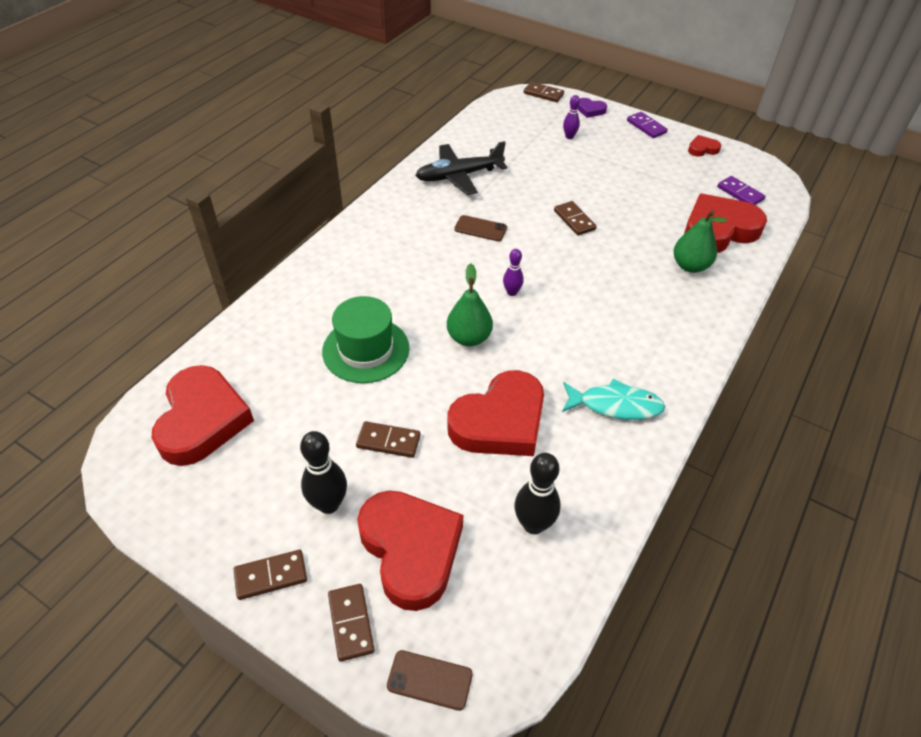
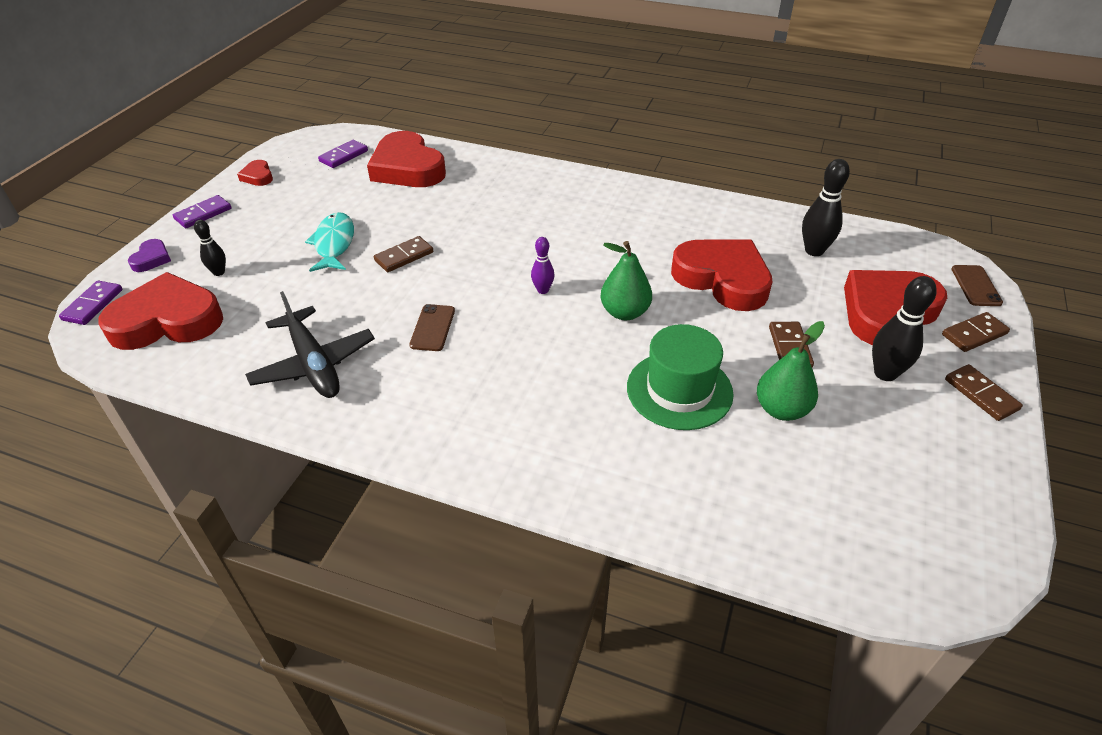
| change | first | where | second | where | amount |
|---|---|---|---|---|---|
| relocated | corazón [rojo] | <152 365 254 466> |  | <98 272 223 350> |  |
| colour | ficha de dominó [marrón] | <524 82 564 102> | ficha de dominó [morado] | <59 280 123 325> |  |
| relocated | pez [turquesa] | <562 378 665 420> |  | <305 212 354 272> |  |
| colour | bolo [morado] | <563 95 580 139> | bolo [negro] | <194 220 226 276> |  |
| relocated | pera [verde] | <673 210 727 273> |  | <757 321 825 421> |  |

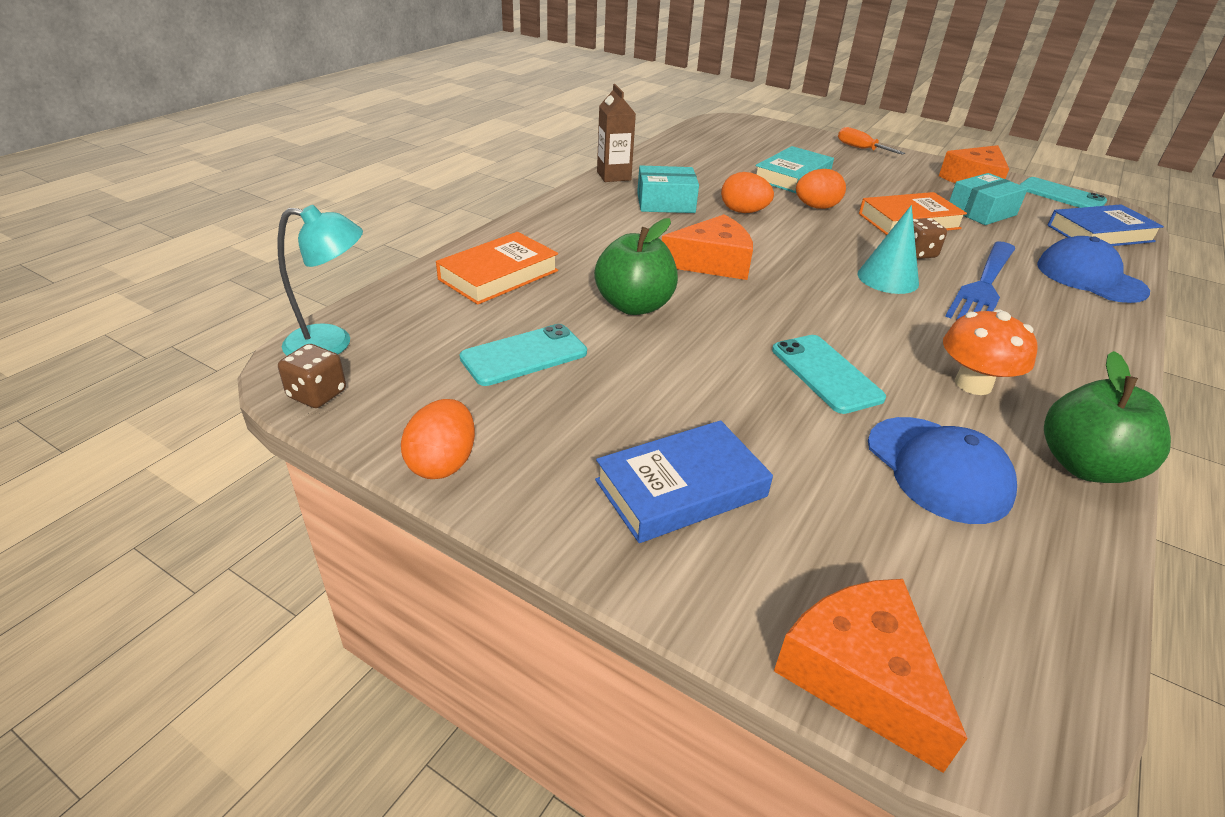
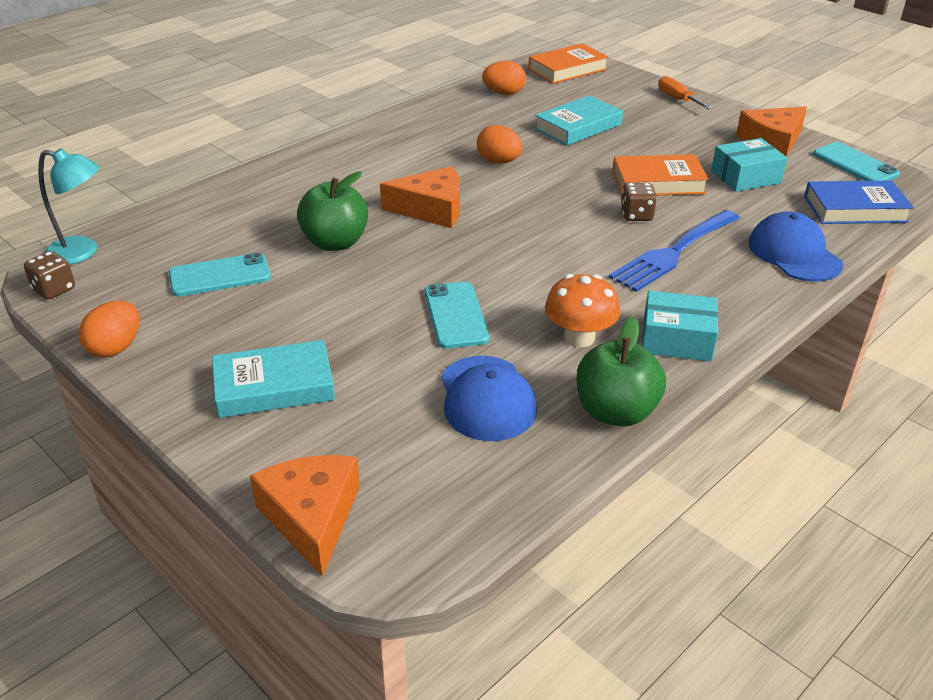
| change | first | where | second | where | amount |
|---|---|---|---|---|---|
| relocated | libro [naranja] | <436 232 558 305> |  | <528 43 609 84> |  |
| colour | libro [azul] | <595 420 773 543> | libro [turquesa] | <212 340 335 418> |  |
| missing | cartón de leche [marrón] | <597 84 636 182> |  |  |  |
| relocated | caja [turquesa] | <637 165 699 213> |  | <642 291 718 362> |  |
| relocated | huevo [naranja] | <796 169 846 209> |  | <482 61 526 95> |  |
| missing | cono [turquesa] | <858 205 919 294> |  |  |  |

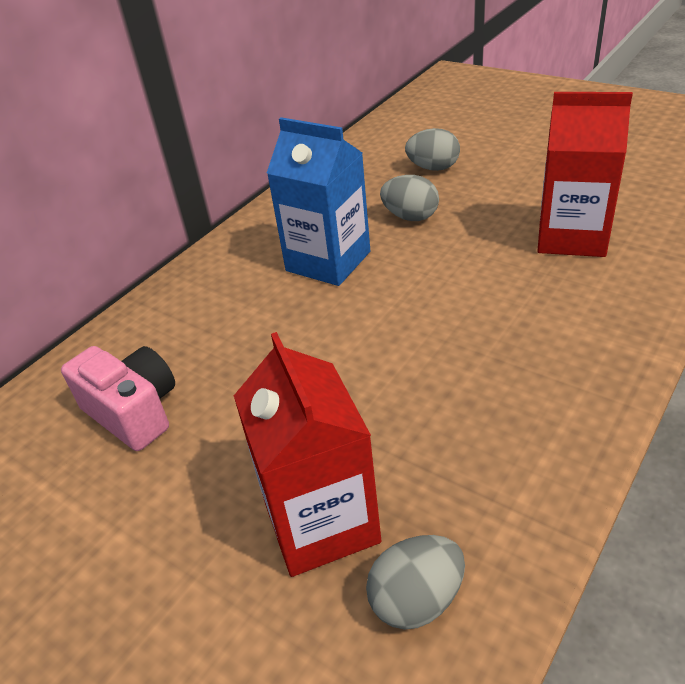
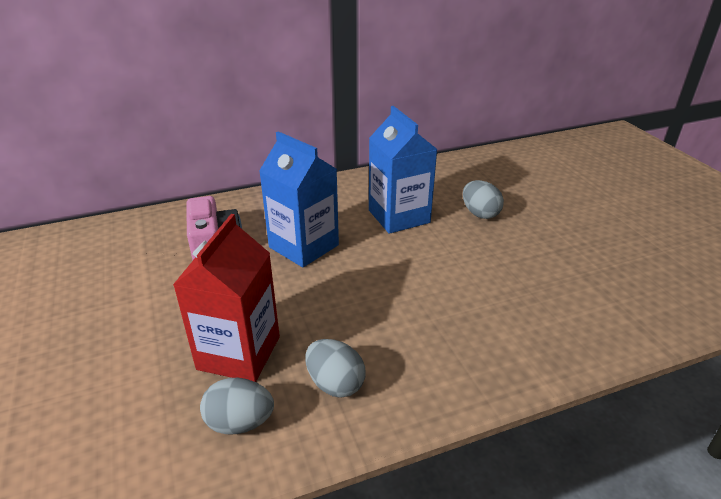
| change | first | where | second | where | amount |
|---|---|---|---|---|---|
| relocated | huevo [gris] | <405 128 460 171> |  | <306 339 366 398> |  |
| missing | cartón de leche [rojo] | <537 92 633 257> |  |  |  |
| appeared |  |  | cartón de leche [azul] | <259 131 339 268> |  |

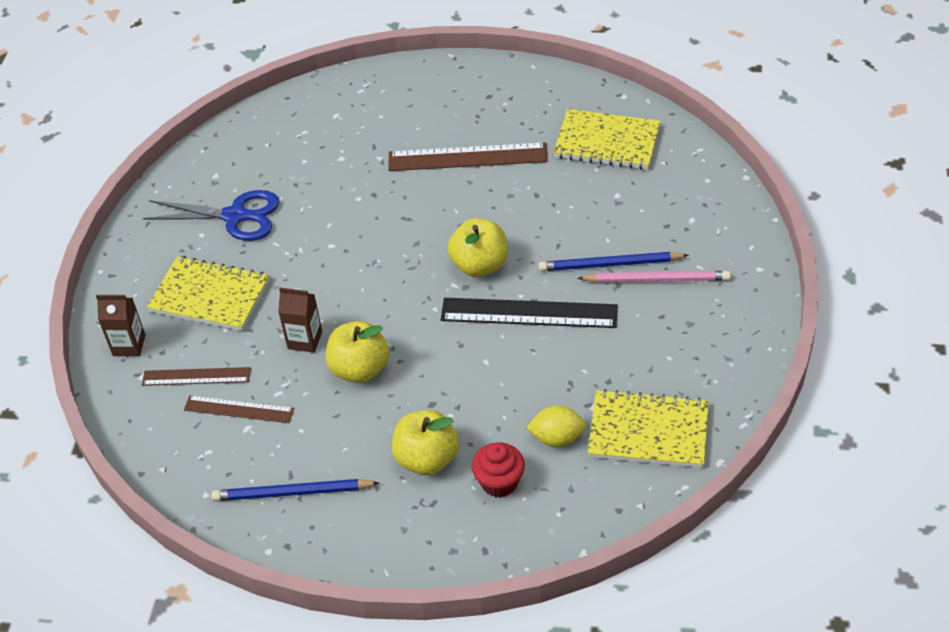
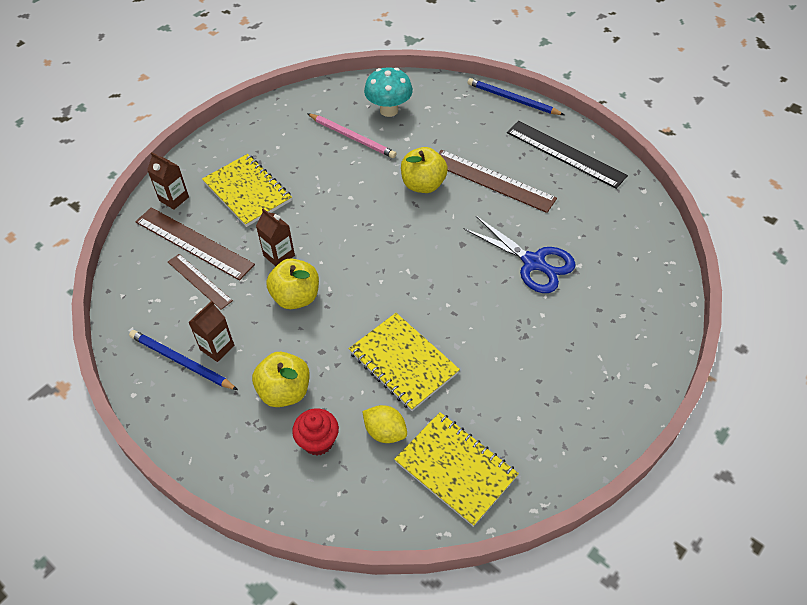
| change | first | where | second | where | amount |
|---|---|---|---|---|---|
| size | regla [marrón] | <142 367 251 386> |  | <135 207 255 281> | x1.65 |
| relocated | tijeras [azul] | <143 190 280 241> |  | <463 216 576 293> |  |
| relocated | regla [negro] | <441 298 618 328> |  | <507 121 628 189> |  |
| relocated | manzana [amarillo] | <447 218 507 277> |  | <401 147 448 193> |  |
| relocated | lápiz [azul] | <539 252 689 271> |  | <467 78 564 115> |  |
| relocated | cuaderno [amarillo] | <553 109 661 170> |  | <349 313 460 411> |  |
| relocated | lápiz [rosa] | <577 271 730 283> |  | <307 113 397 158> |  |
| appeared |  |  | cartón de leche [marrón] | <188 301 234 362> |  |
| appeared |  |  | seta [turquesa] | <364 67 413 117> |  |

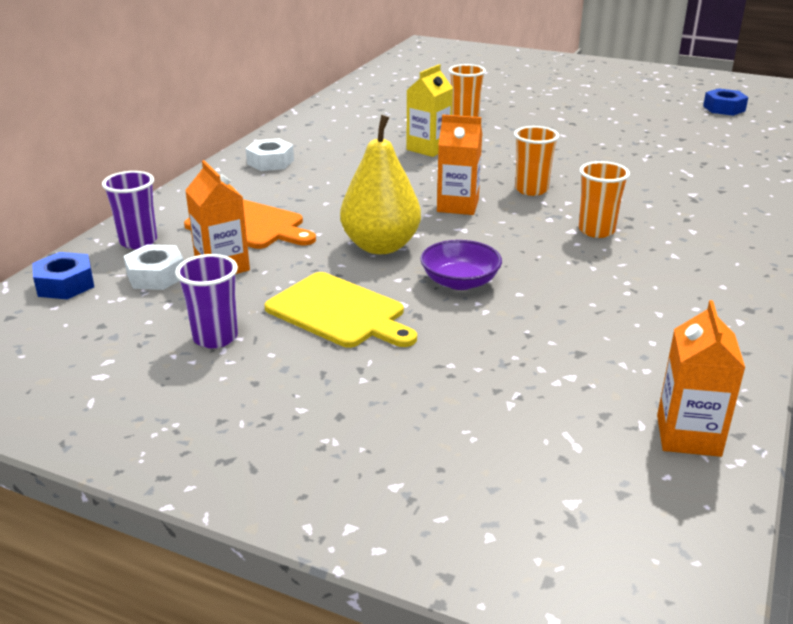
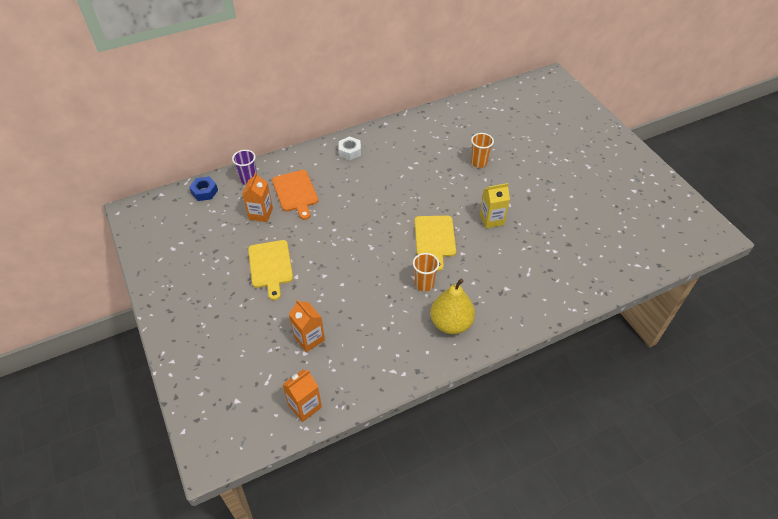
| change | first | where | second | where | amount |
|---|---|---|---|---|---|
| missing | tuerca [blanco] | <124 244 184 290> |  |  |  |
| missing | vaso [morado] | <175 254 238 348> |  |  |  |
| relocated | pera [amarillo] | <340 115 421 254> |  | <430 278 475 334> |  |
| relocated | cartón de leche [amarillo] | <407 64 453 157> |  | <480 183 510 228> |  |
| missing | cuenco [morado] | <420 240 502 290> |  |  |  |
| relocated | cartón de leche [naranja] | <437 115 482 215> |  | <289 299 325 352> |  |
| exchanged | vaso [naranja] | <514 126 559 196> | tabla de cortar [amarillo] | <415 216 456 271> |  |
| missing | tuerca [azul] | <703 88 748 116> |  |  |  |

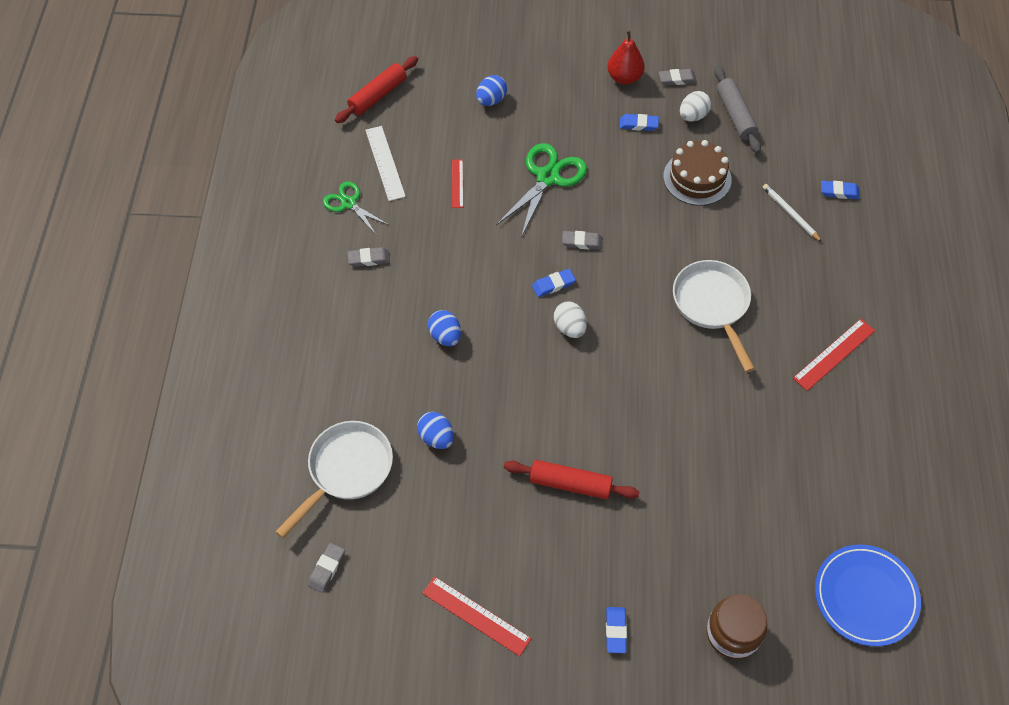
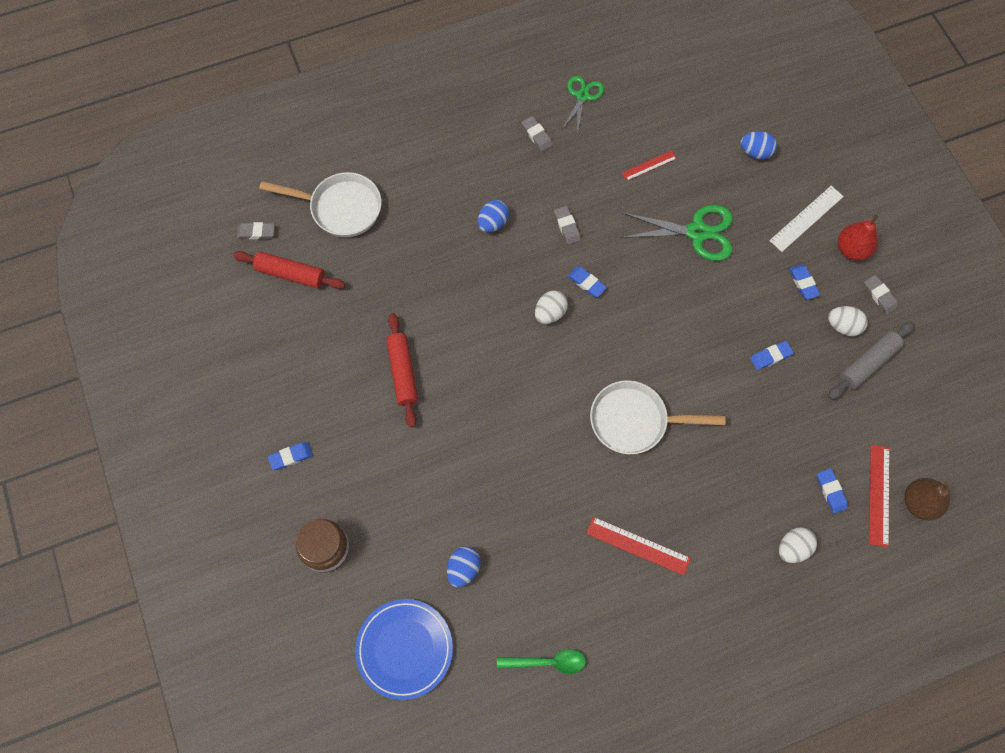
| change | first | where | second | where | amount |
|---|---|---|---|---|---|
| relocated | rodillo [rojo] | <335 56 418 123> |  | <233 251 345 289> |  |
| relocated | regla [blanco] | <365 126 406 201> |  | <769 186 844 252> |  |
| relocated | huevo [azul] | <417 412 454 449> |  | <447 546 481 587> |  |
| relocated | regla [rojo] | <422 576 531 656> |  | <869 445 890 547> |  |
| relocated | goma de borrar [gris] | <562 231 603 250> |  | <554 206 581 245> |  |
| exchanged | tarta [marrón] | <663 140 732 206> | goma de borrar [azul] | <750 341 794 370> |  |
| spun | sartén [blanco] | <673 260 755 372> |  | <590 380 725 454> | 135 degrees counterclockwise |
| missing | lápiz [blanco] | <763 184 822 242> |  |  |  |
| appeared |  |  | cuchara [verde] | <497 649 586 674> |  |
| appeared |  |  | huevo [blanco] | <779 527 817 563> |  |
| appeared |  |  | pera [marrón] | <905 478 950 520> |  |

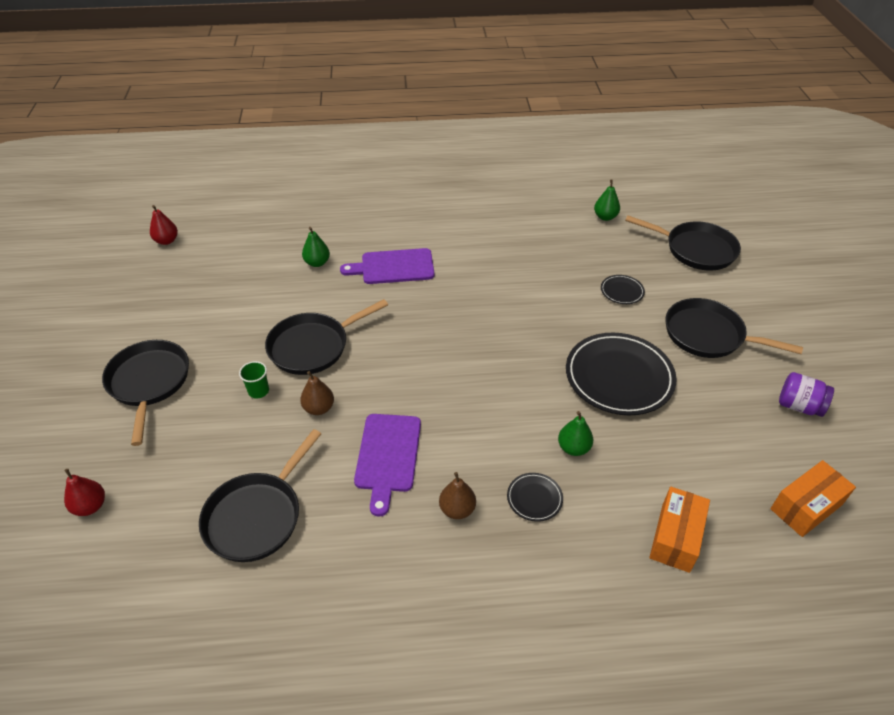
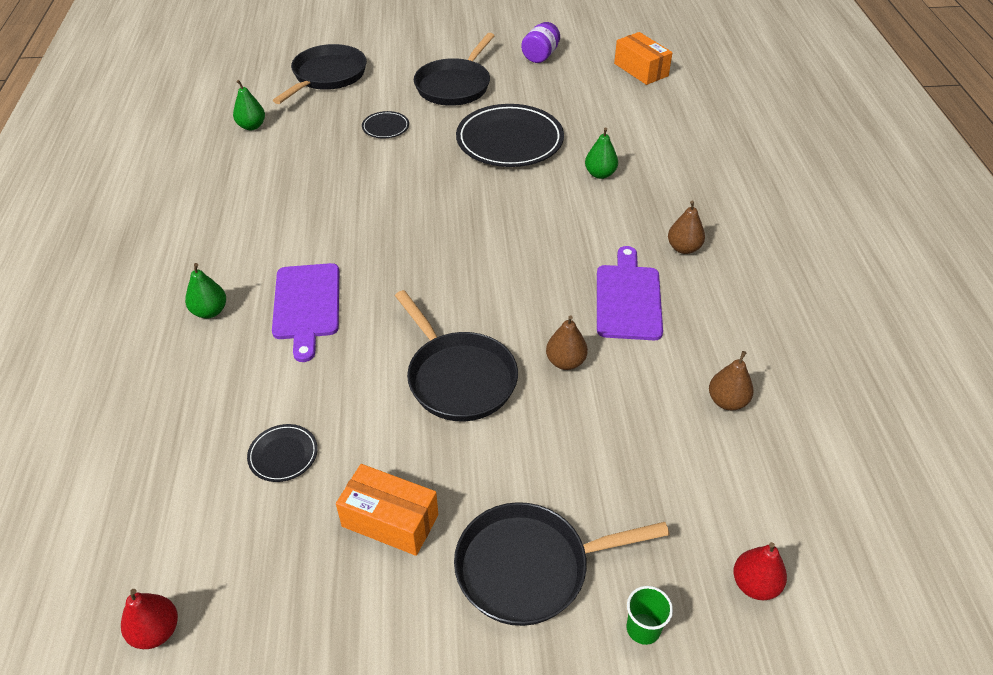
| change | first | where | second | where | amount |
|---|---|---|---|---|---|
| exchanged | sartén [negro] | <199 429 321 562> | pera [marrón] | <709 351 753 410> |  |
| relocated | vaso [verde] | <239 361 269 399> |  | <626 586 673 645> |  |
| relocated | pera [verde] | <302 227 330 267> |  | <185 263 226 319> |  |
| spun | tabla de cortar [morado] | <354 414 421 517> |  | <597 246 663 340> | 90 degrees counterclockwise |
| relocated | plato [negro] | <507 473 563 522> |  | <247 424 318 482> |  |
| relocated | caja [naranja] | <649 487 710 573> |  | <336 464 438 556> |  |

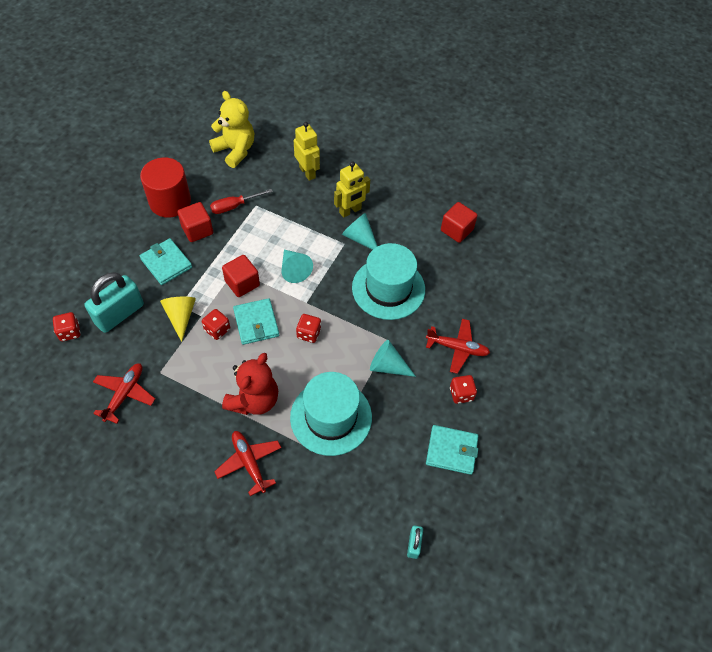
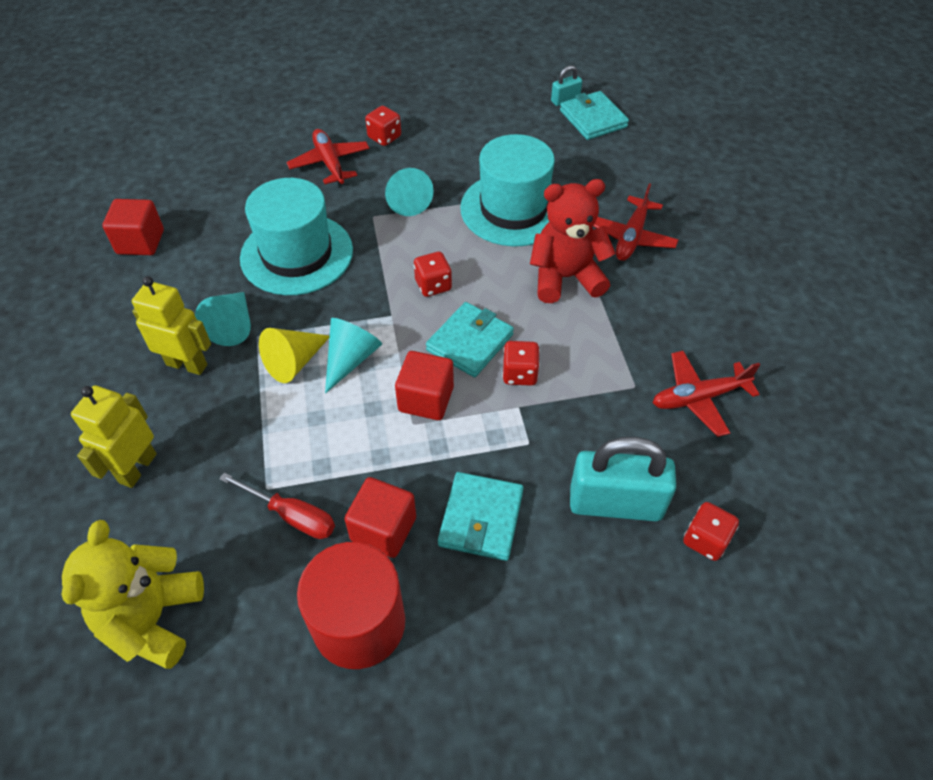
| change | first | where | second | where | amount |
|---|---|---|---|---|---|
| relocated | cono [amarillo] | <160 297 196 342> |  | <259 328 329 383> |  |
| relocated | cartera [turquesa] | <426 425 478 475> |  | <560 91 629 140> |  |

